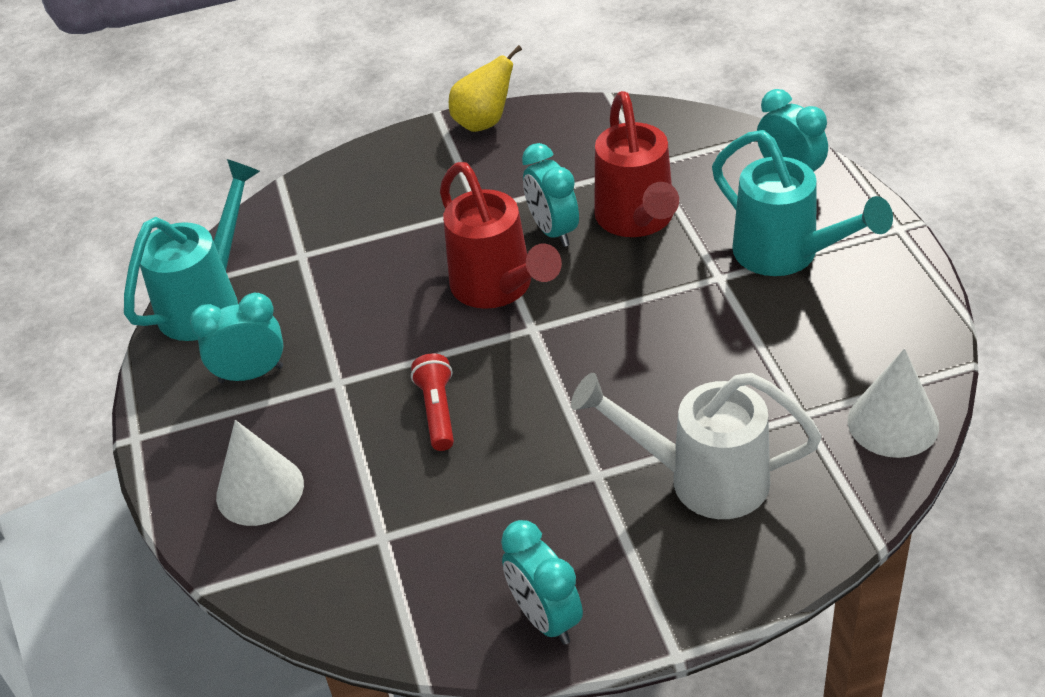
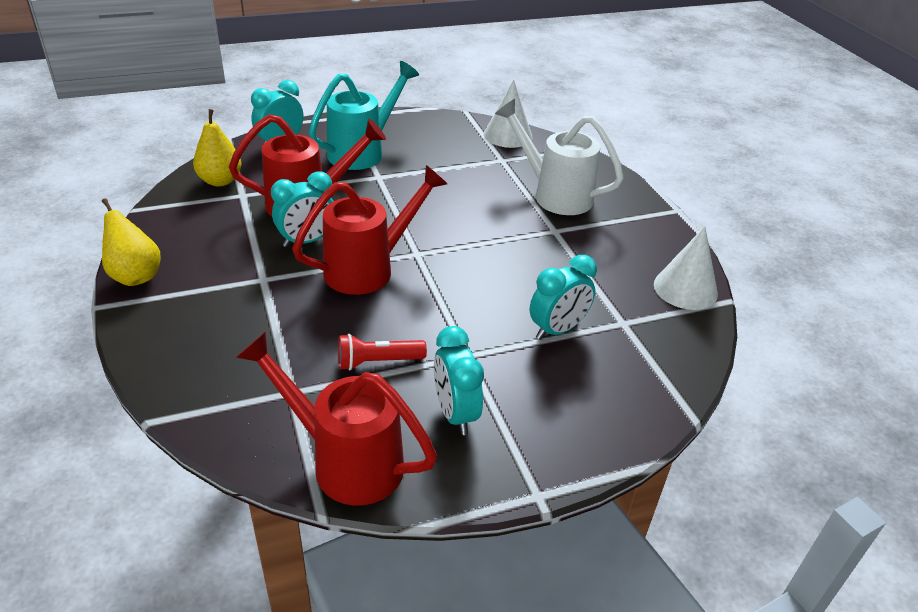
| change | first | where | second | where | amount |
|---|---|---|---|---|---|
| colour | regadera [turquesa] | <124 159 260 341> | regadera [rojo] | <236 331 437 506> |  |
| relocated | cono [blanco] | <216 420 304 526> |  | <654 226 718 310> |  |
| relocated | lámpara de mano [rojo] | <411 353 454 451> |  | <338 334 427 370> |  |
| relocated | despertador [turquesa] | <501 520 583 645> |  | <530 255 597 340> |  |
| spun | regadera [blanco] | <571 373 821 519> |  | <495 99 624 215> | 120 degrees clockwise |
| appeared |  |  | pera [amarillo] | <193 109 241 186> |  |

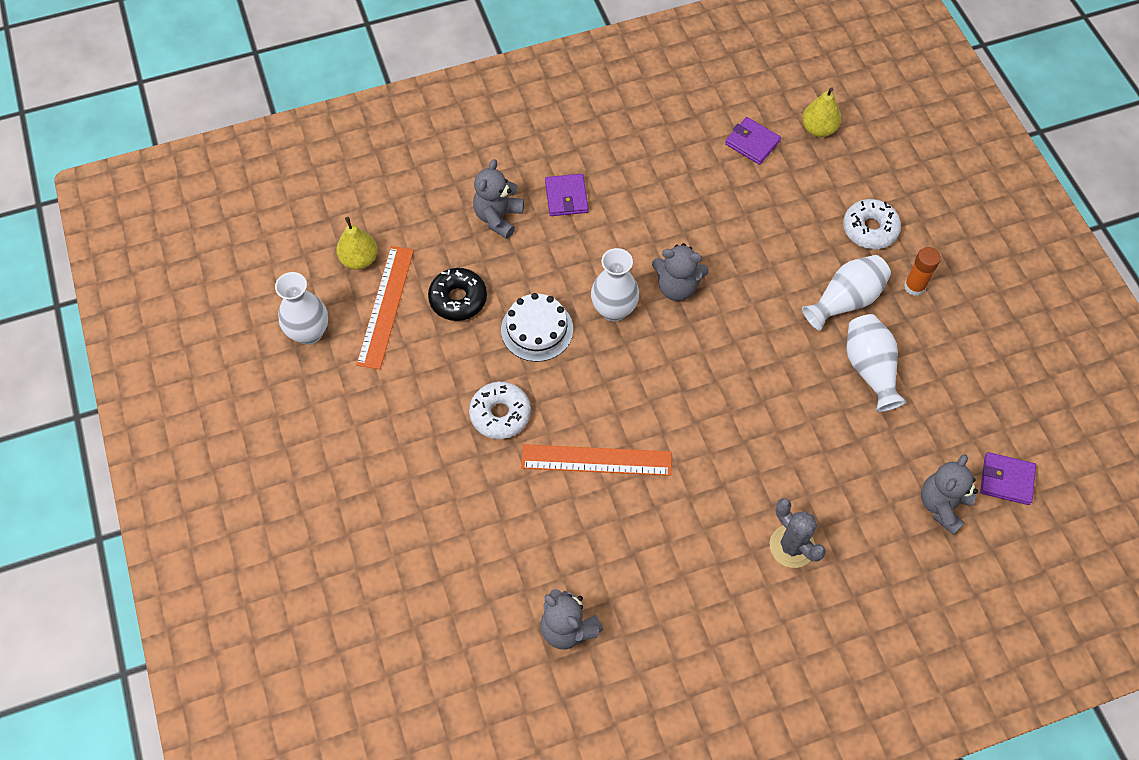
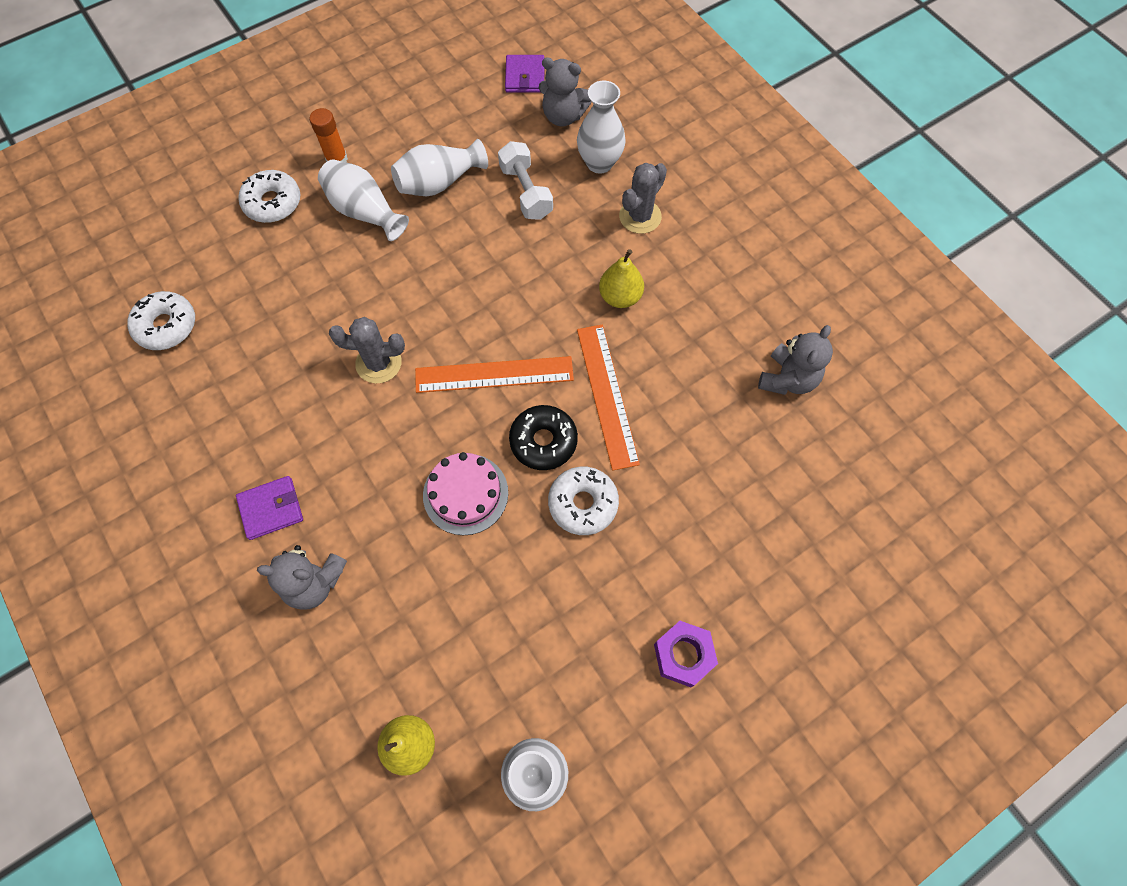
| change | first | where | second | where | amount |
|---|---|---|---|---|---|
| relocated | regla [naranja] | <356 246 414 369> |  | <415 356 574 393> |  |
| relocated | rosquilla [negro] | <428 268 487 321> |  | <509 405 578 470> |  |
| colour | tarta [blanco] | <501 293 573 362> | tarta [rosa] | <423 452 508 535> |  |
| relocated | florero [blanco] | <591 248 639 321> |  | <577 81 626 174> |  |
| exchanged | osito [gris] | <652 243 709 301> | cactus [gris] | <329 317 405 383> |  |
| exchanged | cartera [morado] | <725 117 781 165> | rosquilla [blanco] | <127 291 195 350> |  |
| relocated | pera [amarillo] | <802 87 841 137> |  | <599 249 644 308> |  |
| appeared |  |  | mancuerna [blanco] | <498 141 553 220> |  |
| appeared |  |  | tuerca [morado] | <654 621 718 687> |  |

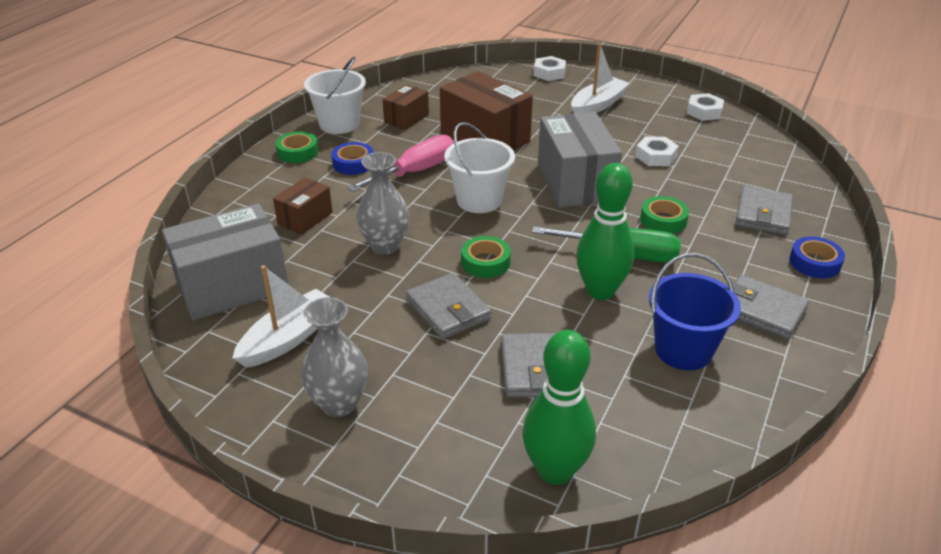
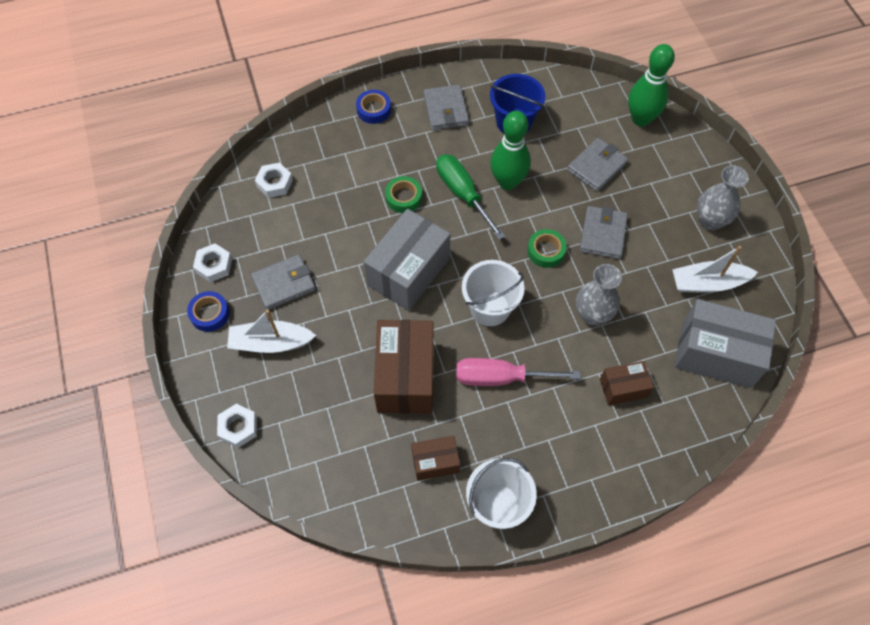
| change | first | where | second | where | amount |
|---|---|---|---|---|---|
| missing | cinta adhesiva [verde] | <276 132 319 163> |  |  |  |
| relocated | cinta adhesiva [azul] | <331 142 374 175> |  | <187 291 230 332> |  |
| relocated | tuerca [blanco] | <635 137 679 166> |  | <255 163 293 198> |  |
| relocated | cartera [gris] | <735 186 793 235> |  | <251 254 316 310> |  |

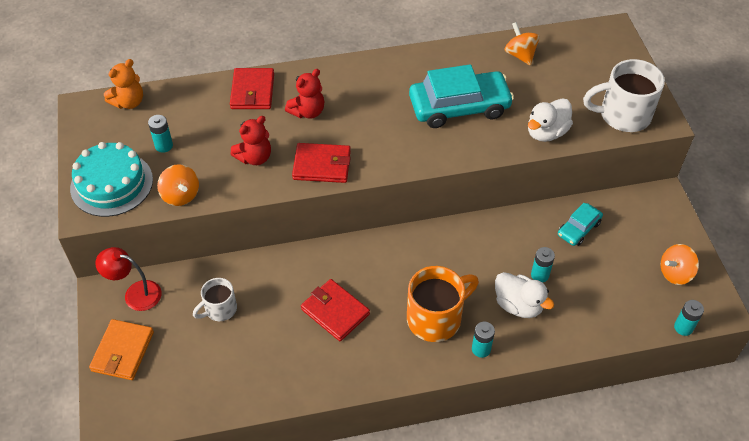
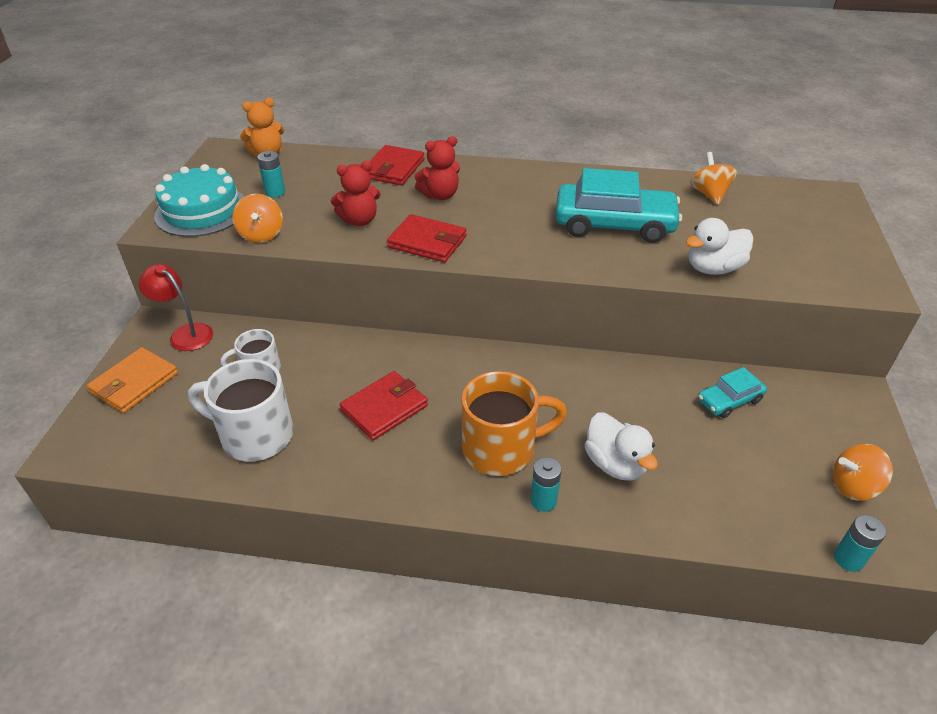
| change | first | where | second | where | amount |
|---|---|---|---|---|---|
| spun | cartera [rojo] | <301 279 370 341> |  | <340 371 428 440> | 75 degrees clockwise |
| missing | pila [turquesa] | <531 247 555 283> |  |  |  |
| relocated | taza [blanco] | <583 59 665 132> |  | <188 359 294 462> |  |

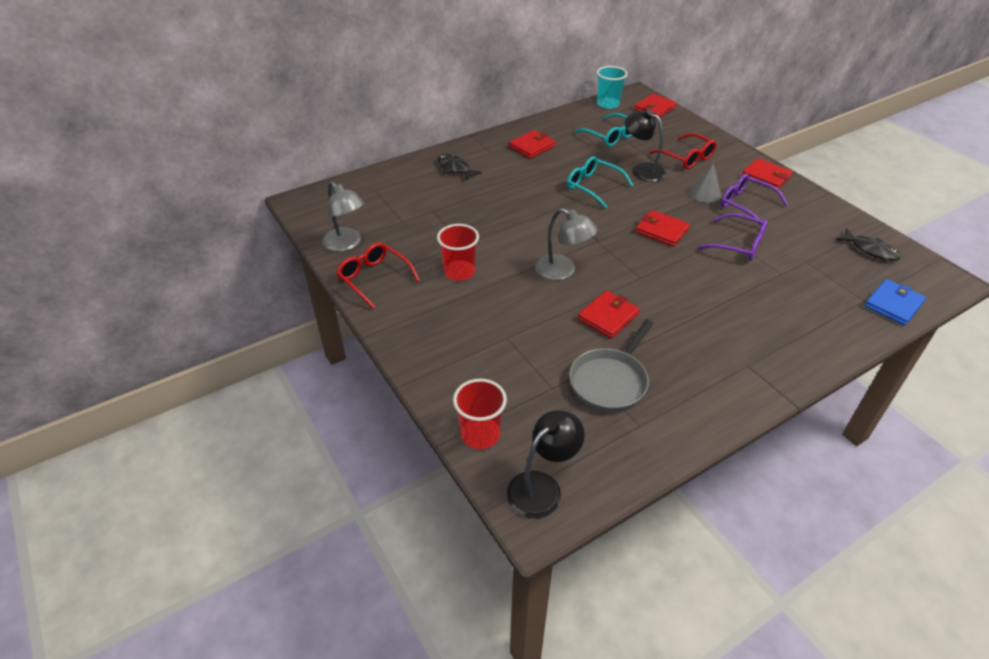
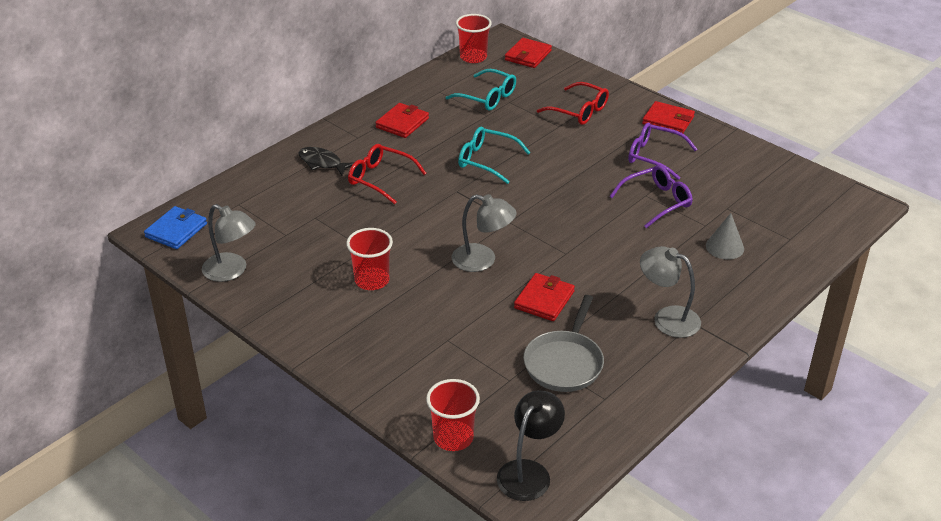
| change | first | where | second | where | amount |
|---|---|---|---|---|---|
| relocated | gafas [rojo] | <336 242 420 309> |  | <348 144 427 204> |  |
| colour | vaso [turquesa] | <597 66 627 109> | vaso [rojo] | <456 14 492 63> |  |
| missing | lámpara [negro] | <625 109 666 182> |  |  |  |
| missing | cartera [rojo] | <635 210 690 247> |  |  |  |
| relocated | cono [gris] | <690 163 721 203> |  | <706 213 744 260> |  |
| spun | gafas [morado] | <697 213 768 261> |  | <610 165 693 228> | 45 degrees counterclockwise |
| missing | pez [negro] | <836 228 901 261> |  |  |  |
| relocated | cartera [azul] | <865 279 926 326> |  | <144 206 207 249> |  |
| appeared |  |  | lámpara [gris] | <640 246 701 338> |  |

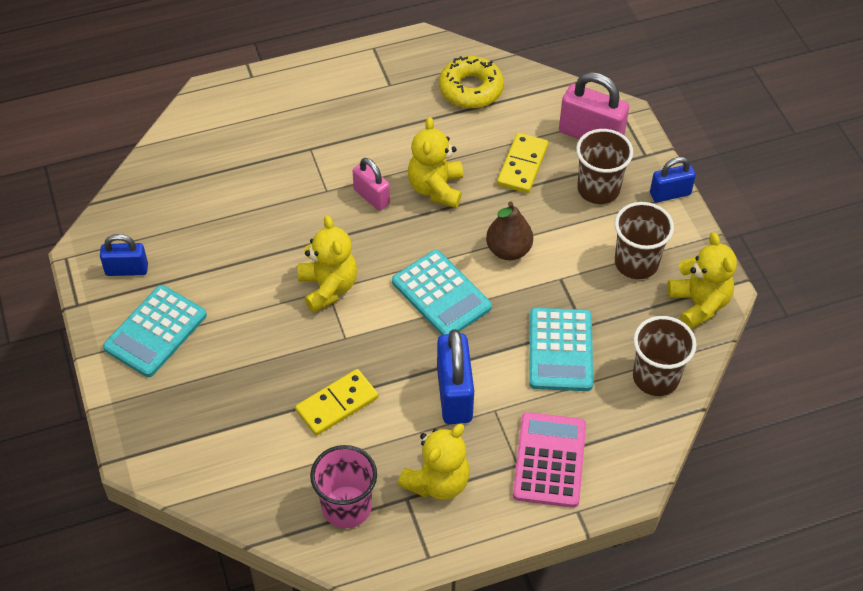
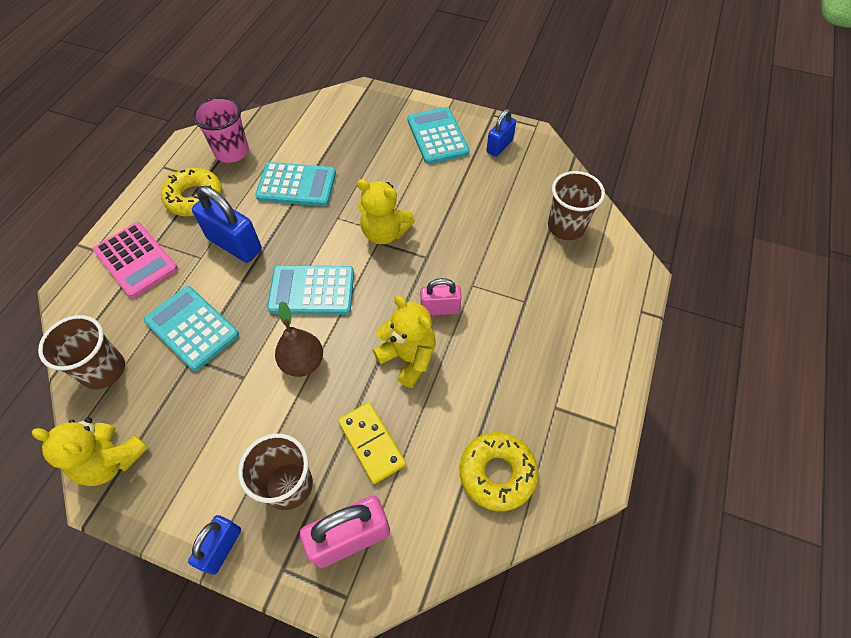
| change | first | where | second | where | amount |
|---|---|---|---|---|---|
| exchanged | ficha de dominó [amarillo] | <295 369 378 436> | calculadora [turquesa] | <255 162 336 206> |  |
| exchanged | osito [amarillo] | <398 424 470 500> | rosquilla [amarillo] | <161 168 222 216> |  |
| relocated | vaso [marrón] | <615 202 674 279> |  | <548 171 605 240> |  |

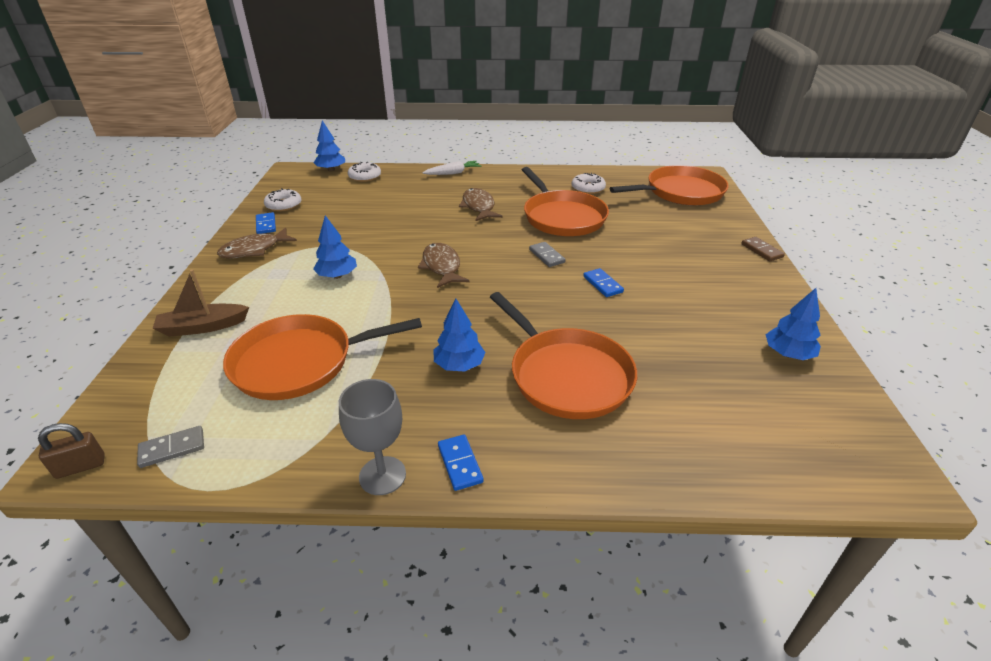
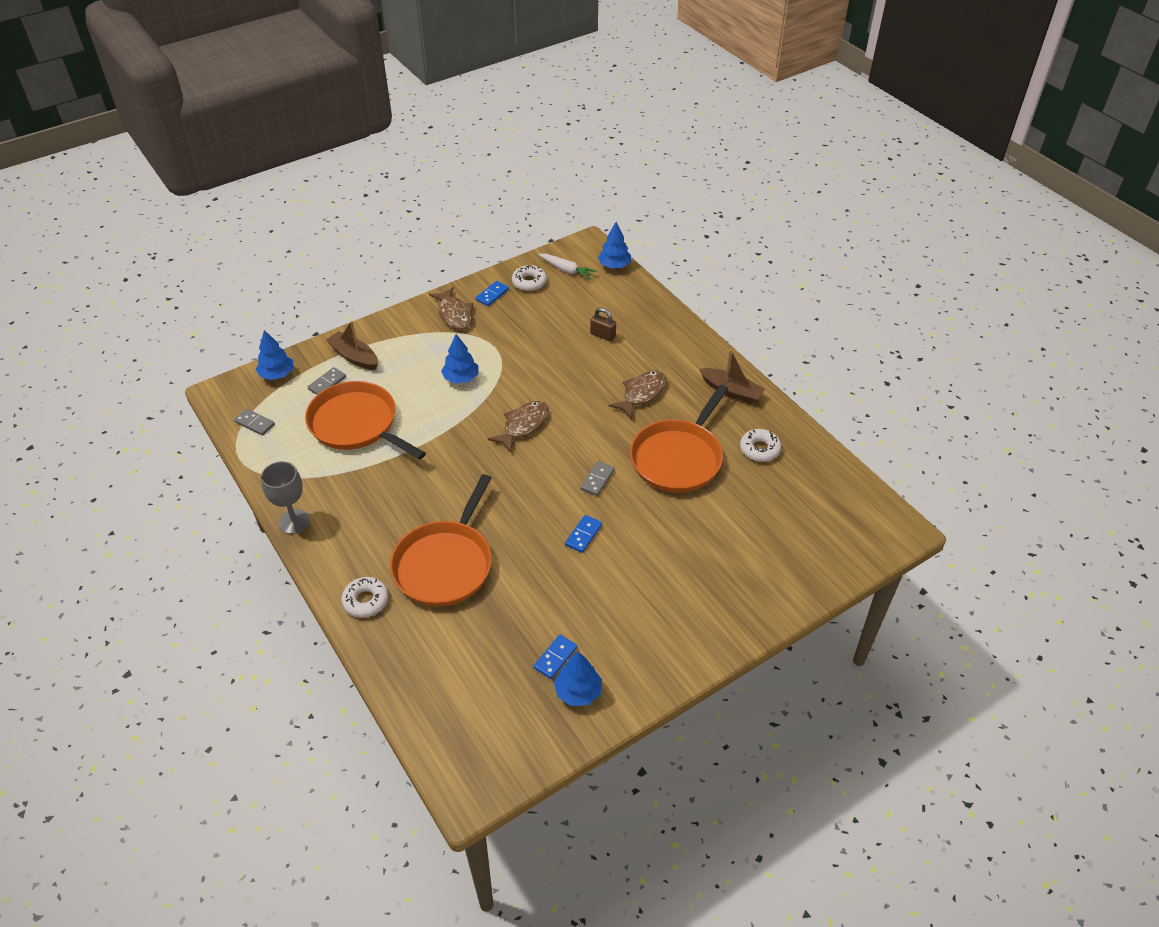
| change | first | where | second | where | amount |
|---|---|---|---|---|---|
| relocated | candado [marrón] | <38 423 105 479> |  | <590 308 616 342> |  |
| spun | pez [marrón] | <217 227 297 259> |  | <429 287 473 330> | 135 degrees counterclockwise |
| relocated | rosquilla [blanco] | <348 162 381 182> |  | <341 577 388 618> |  |
| relocated | zanahoria [blanco] | <422 161 482 175> |  | <539 254 596 280> |  |
| relocated | árbol [azul] | <434 299 486 371> |  | <256 330 293 380> |  |
| relocated | ficha de dominó [azul] | <438 435 484 491> |  | <533 635 577 679> |  |
| missing | sartén [naranja] | <610 165 729 206> |  |  |  |
| missing | ficha de dominó [marrón] | <741 237 785 261> |  |  |  |
| appeared |  |  | ficha de dominó [gris] | <308 367 346 395> |  |
| appeared |  |  | barco [marrón] | <699 349 765 404> |  |

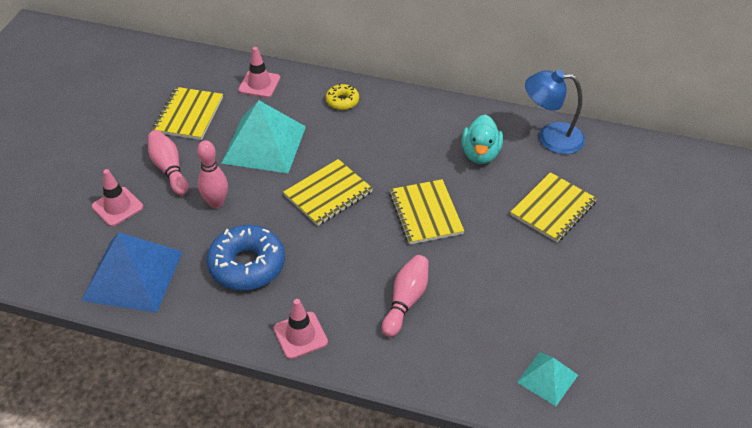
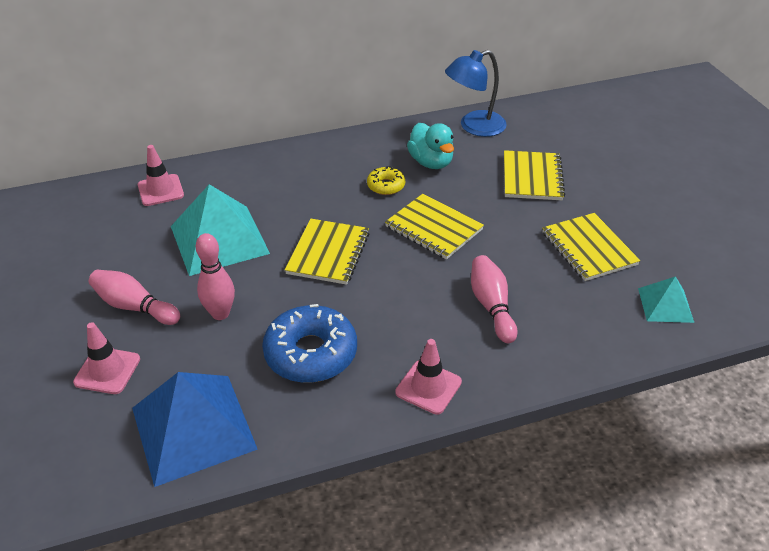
| change | first | where | second | where | amount |
|---|---|---|---|---|---|
| relocated | cuaderno [amarillo] | <152 87 223 140> |  | <542 213 640 281> |  |
| relocated | rosquilla [amarillo] | <326 84 359 110> |  | <367 166 405 195> |  |

